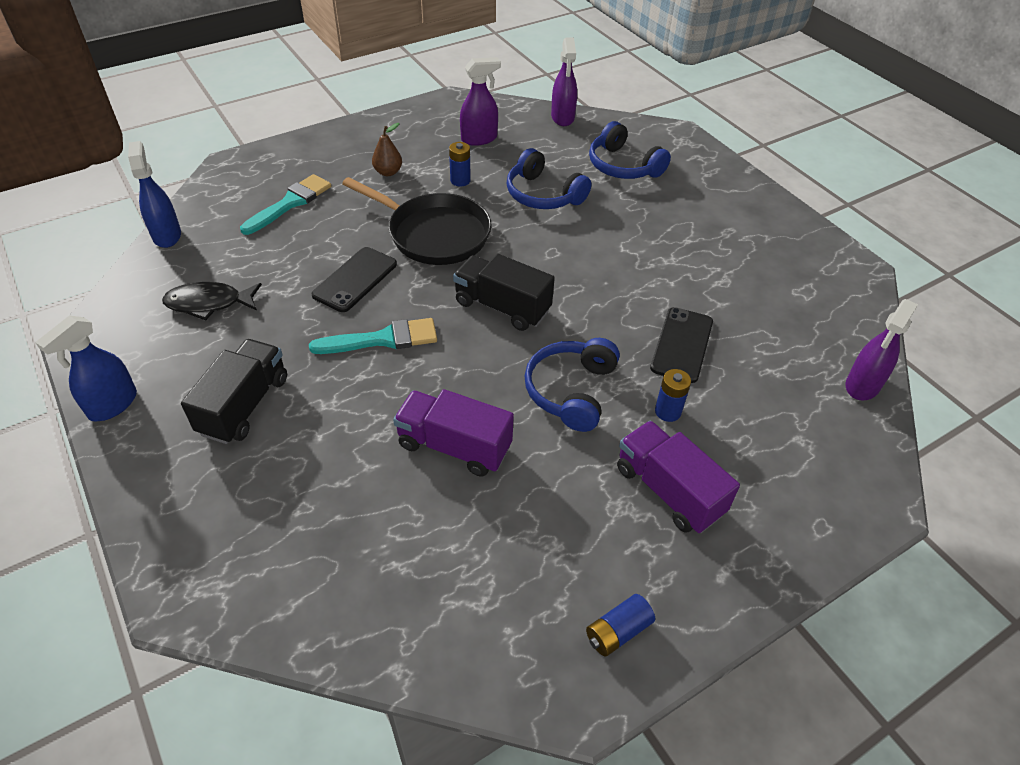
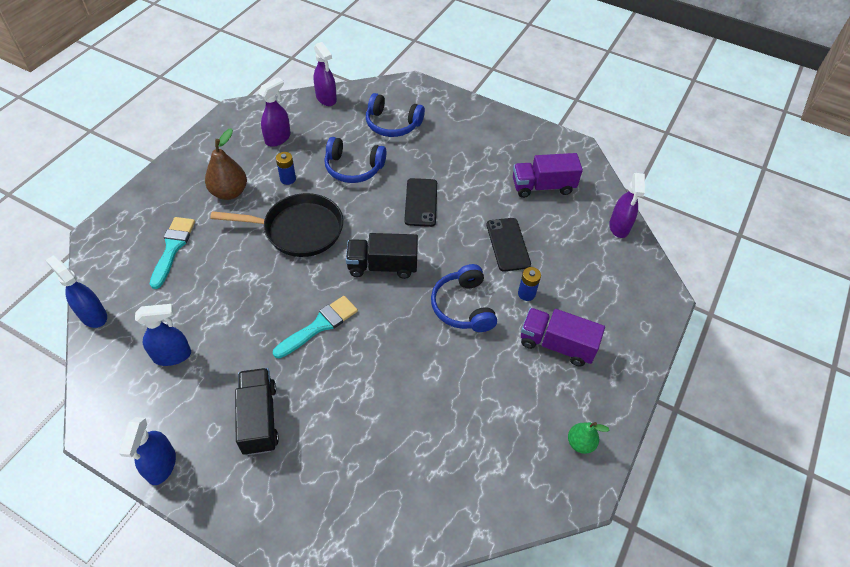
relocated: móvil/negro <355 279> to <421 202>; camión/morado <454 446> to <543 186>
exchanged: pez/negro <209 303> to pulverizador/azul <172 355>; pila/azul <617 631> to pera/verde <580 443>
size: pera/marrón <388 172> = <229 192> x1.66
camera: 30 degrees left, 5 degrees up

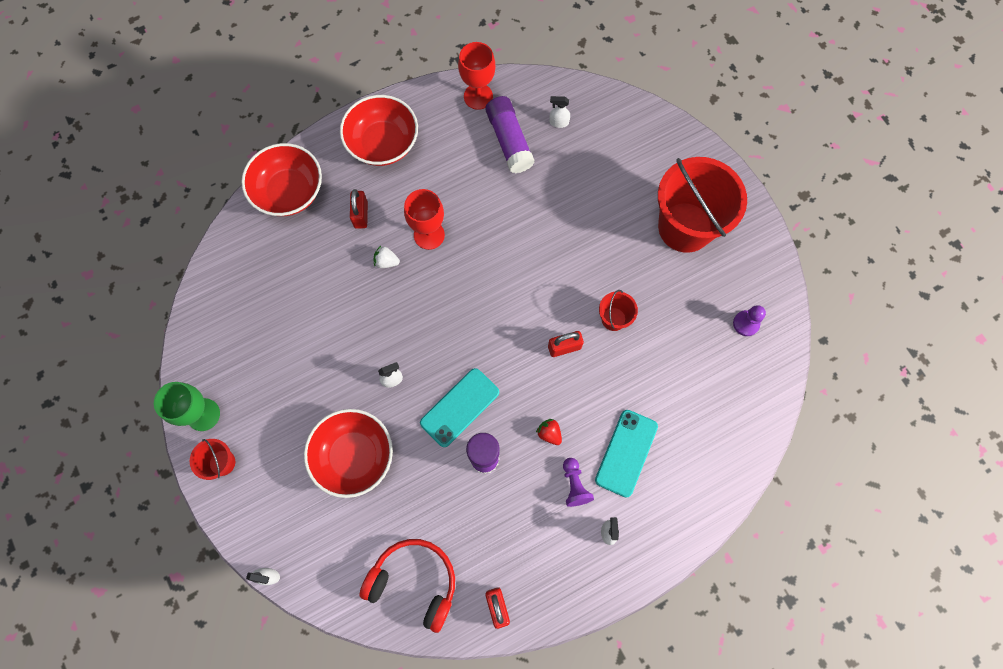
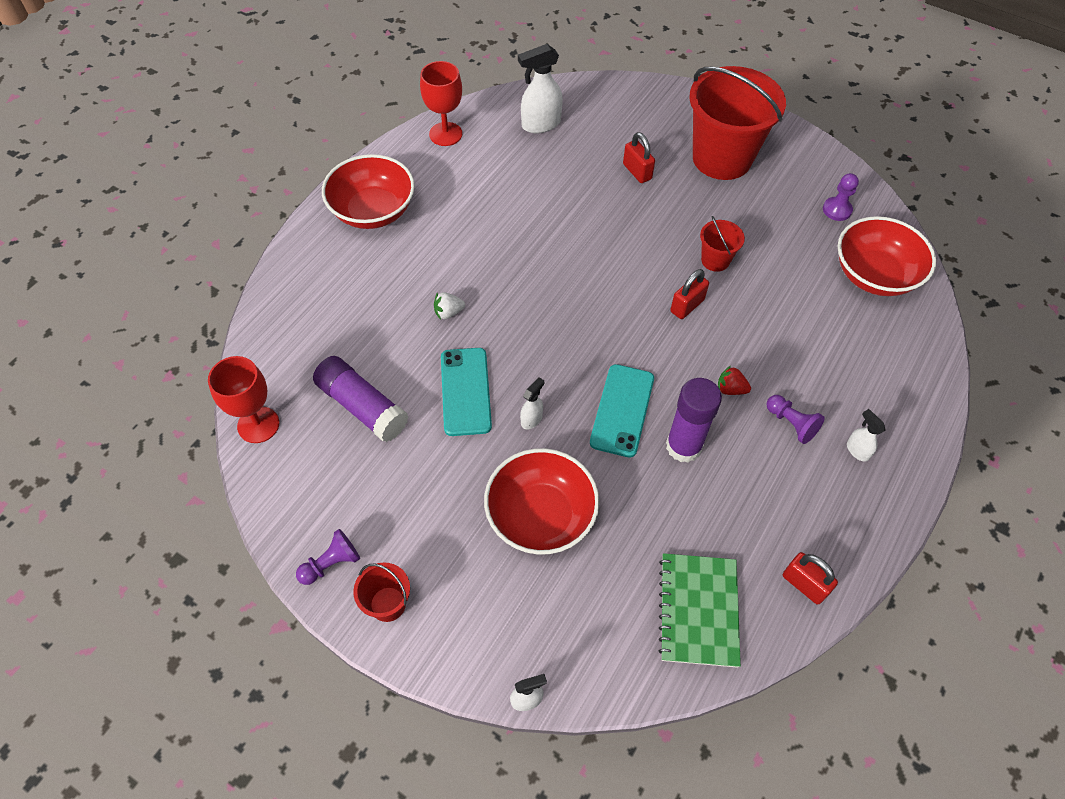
relocated: barra de pegamento/morado <509 141> to <362 406>; cuenco/rojo <289 192> to <874 275>; candado/rojo <361 215> to <637 172>; copa/rojo <429 235> to <258 425>; móvil/turquesa <626 453> to <466 391>
exchanged: copa/verde <203 414> to peón/morado <331 563>; auriculares/rojo <414 582> to cuaderno/verde <698 610>
size: pulverizador/blanco <558 122> = <540 124> x1.88
camera: 30 degrees left, 15 degrees down

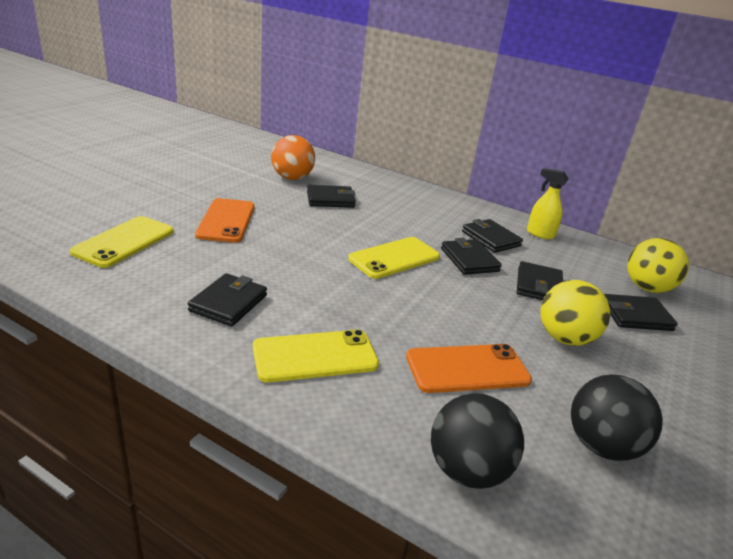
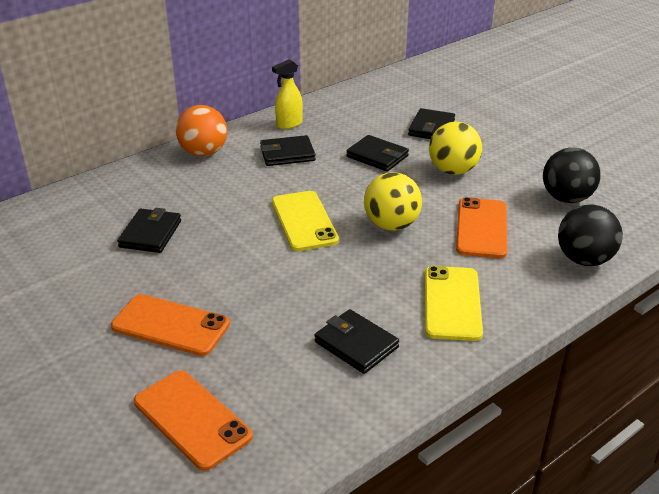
missing: cartera/negro <469 260>
relocated: pelota/naranja <292 178> to <203 153>; pelota/amarillo <647 288> to <391 225>
colour: móvil/amarillo <124 242> to móvil/naranja <192 419>
camera: 65 degrees left, 5 degrees up

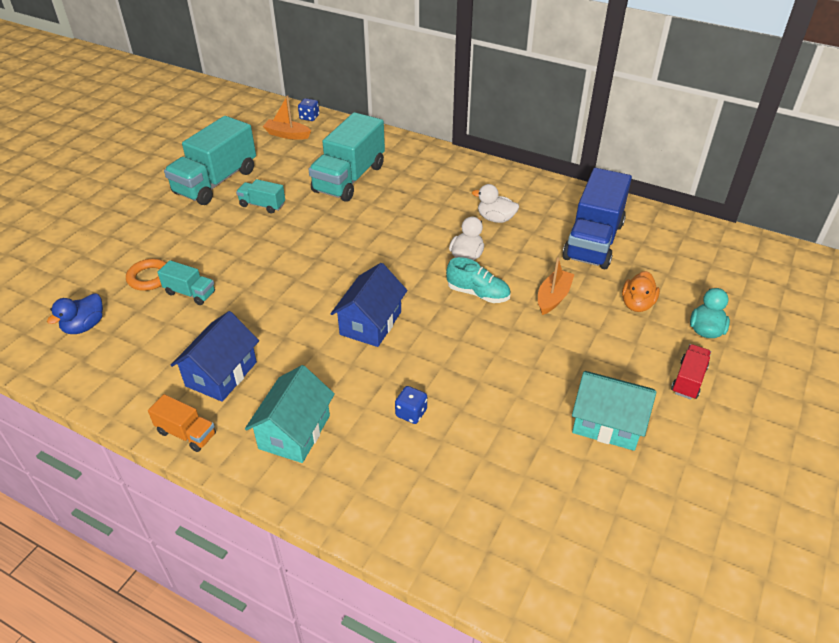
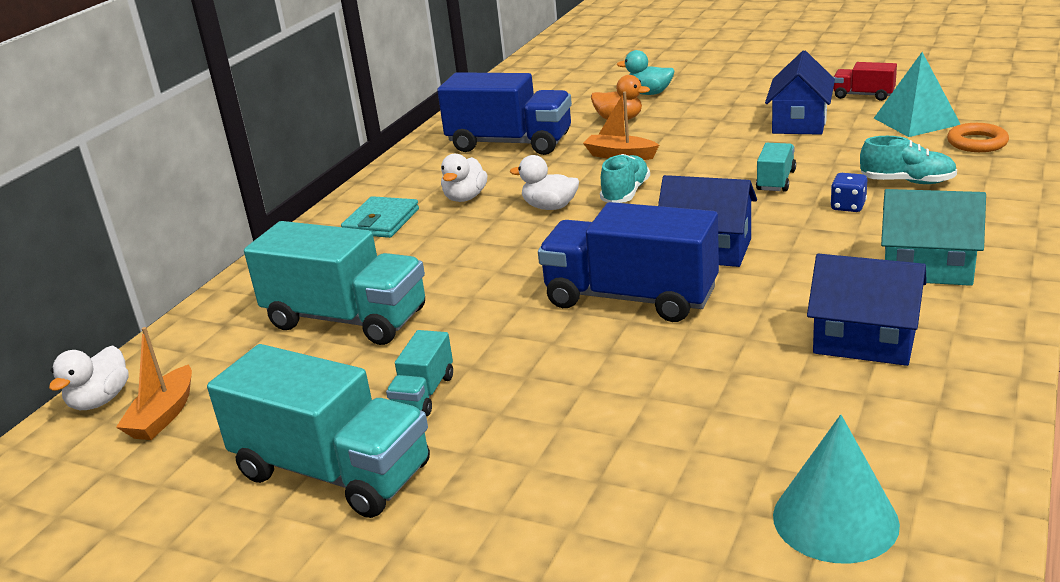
missing: camión/naranja <186 433>
appeared: pirámide/turquesa <916 121>; zapato/turquesa <907 182>; cartera/turquesa <381 221>; camión/azul <631 298>
relocated: anillo/naranja <149 277> to <977 143>; camión/turquesa <190 293> to <776 181>; camión/rojo <688 380> to <863 95>
exchanged: dado/azul <309 117> to pato/blanco <100 400>; pato/azul <84 326> to cono/turquesa <835 519>
colour: casa/turquesa <607 423> to casa/azul <800 122>
camera: 90 degrees left, 15 degrees down

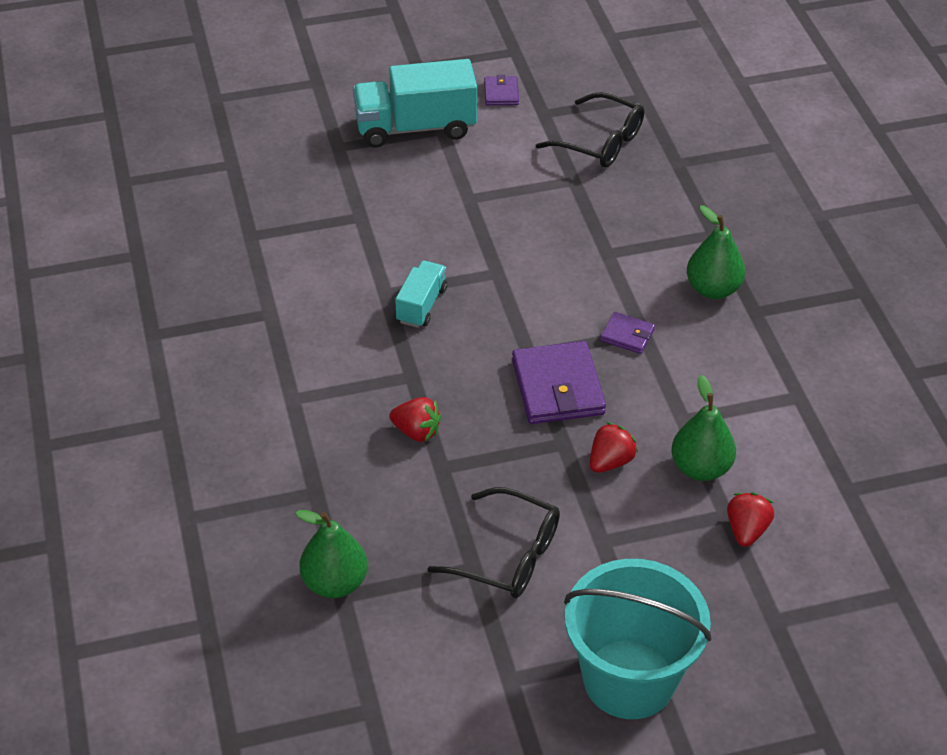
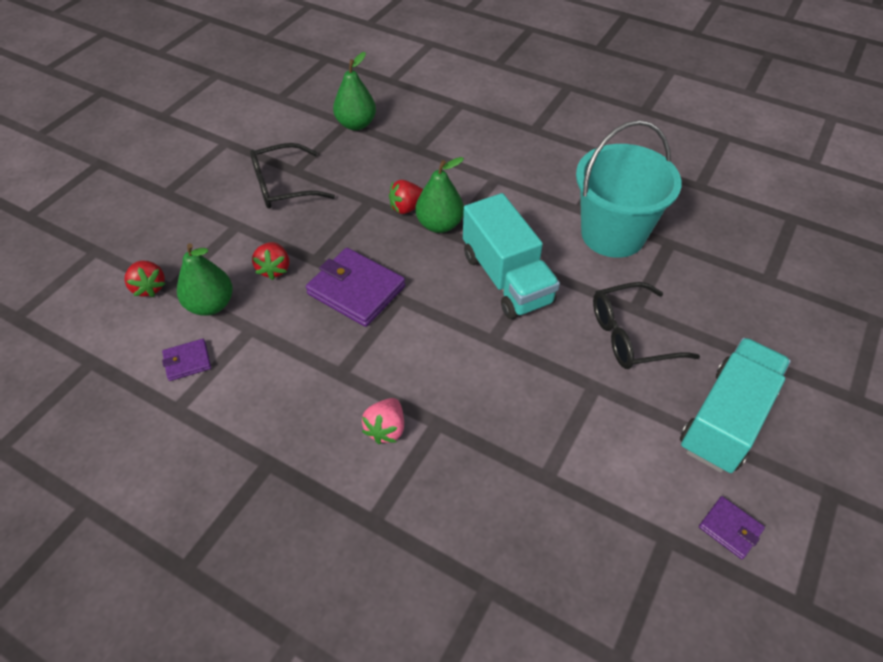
appeared: fresa/rosa <386 429>
relocated: gafas/negro <600 142> to <631 335>; pera/verde <713 289> to <439 225>; cartera/morado <627 335> to <187 361>; balde/turquesa <629 679> to <612 234>
size: camión/turquesa <421 305> = <506 278> x1.83
camera: 135 degrees right, 5 degrees up

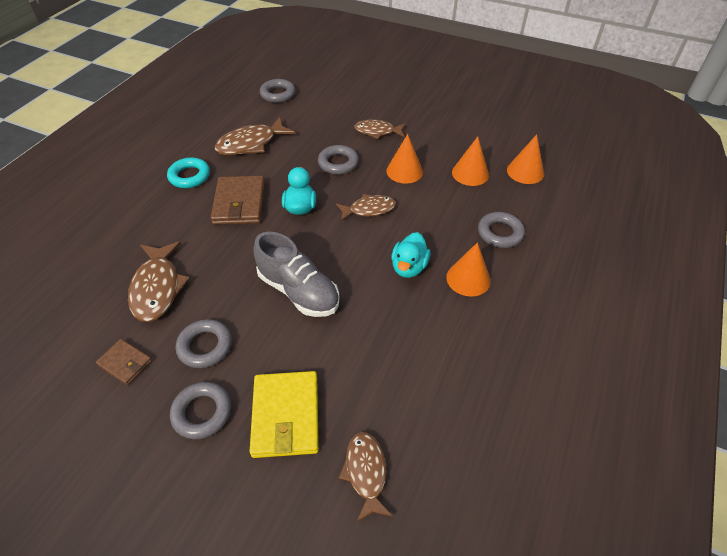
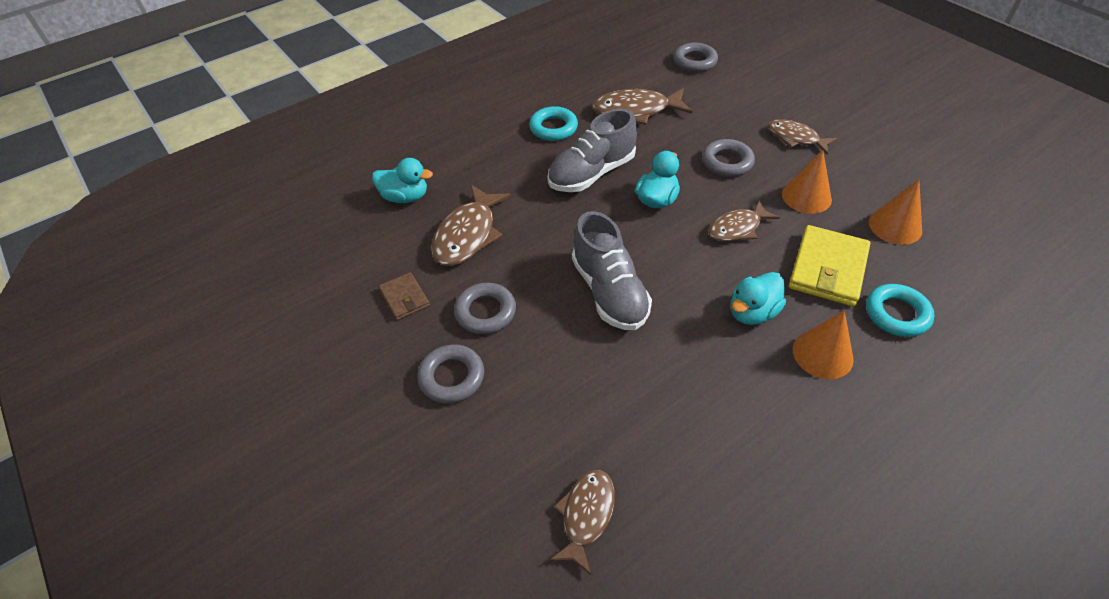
missing: cono/naranja <525 171>
appeared: pato/turquesa <405 197>
relocated: cartera/amarillo <286 416> to <828 269>
exchanged: cartera/marrón <239 203> to zapato/gris <592 173>
colour: anillo/gris <500 233> to anillo/turquesa <897 314>
spun: pez/marrón <369 209> = <737 228> 135 degrees clockwise
camera: 30 degrees right, 0 degrees up

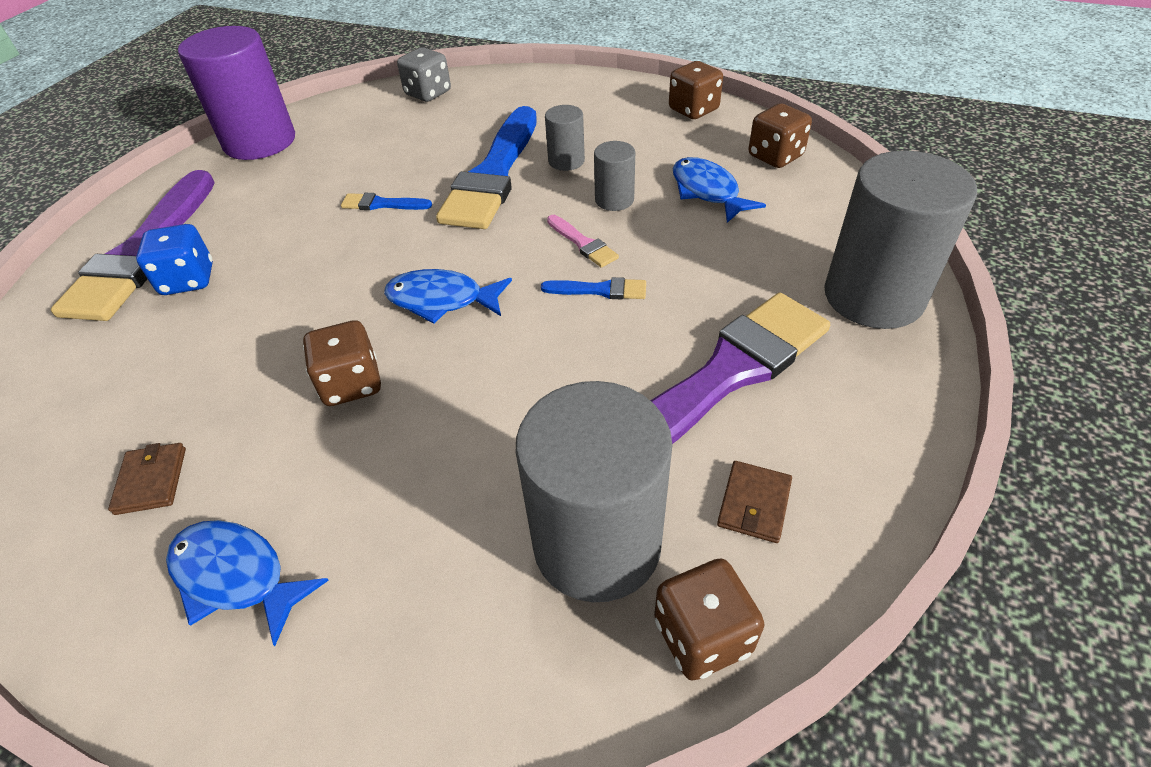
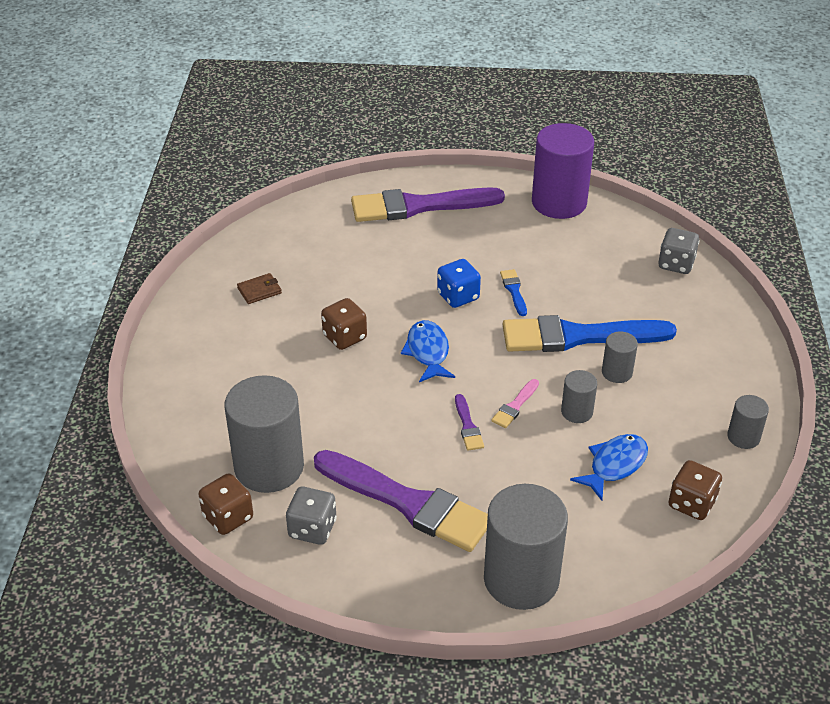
missing: pez/azul <236 576>
relocated: dado/azul <188 280> to <458 296>
exchanged: dado/marrón <693 110> to cilindro/gris <743 437>; cartera/marrón <754 504> to dado/gris <312 529>
colour: pincel/azul <600 290> to pincel/morado <468 426>
camera: 70 degrees right, 5 degrees down

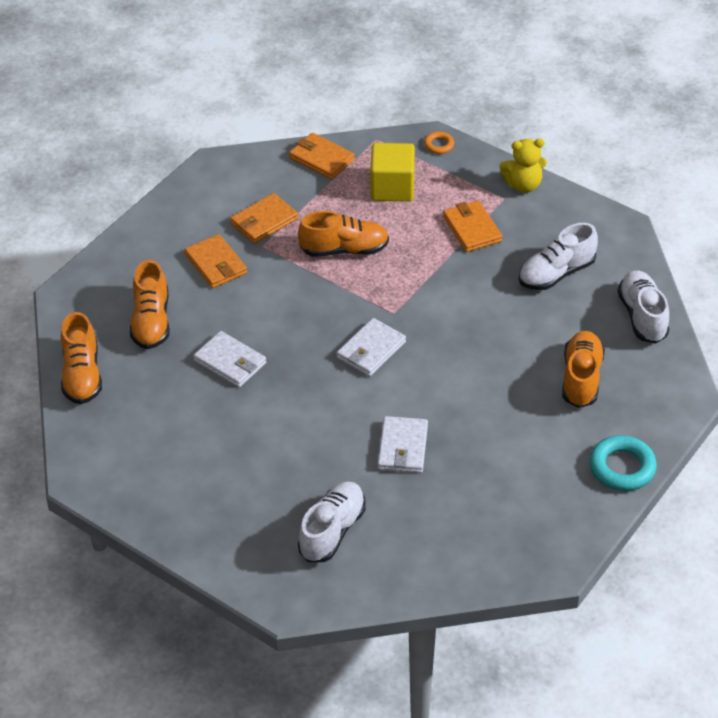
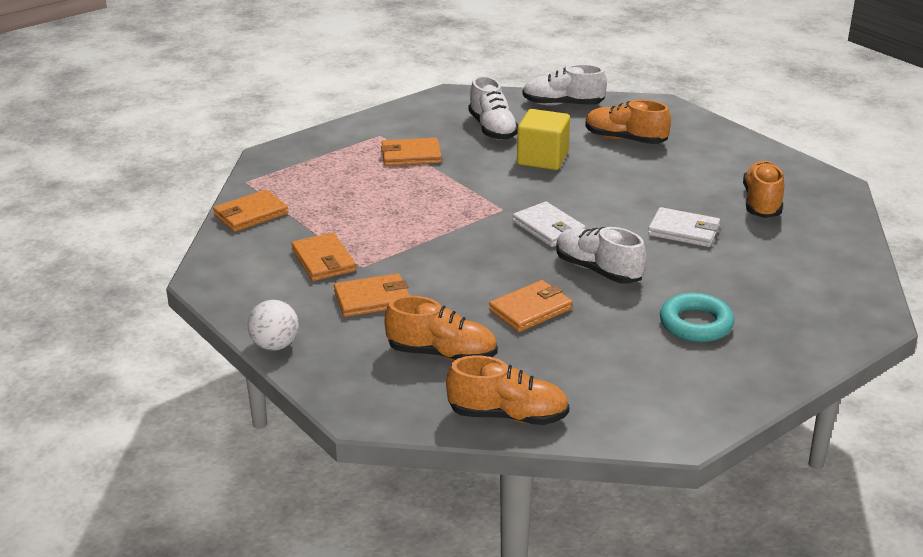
missing: anillo/naranja <439 145>; osito/amarillo <523 185>
appeared: pelota/blanco <275 345>
relocated: cubo/amarillo <392 188> to <542 159>; zapato/naranja <344 249> to <762 203>; anillo/turquesa <622 467> to <695 324>; zapato/blanco <332 531> to <598 270>
colour: cartera/blanco <230 362> to cartera/naranja <530 310>
camera: 75 degrees left, 15 degrees down

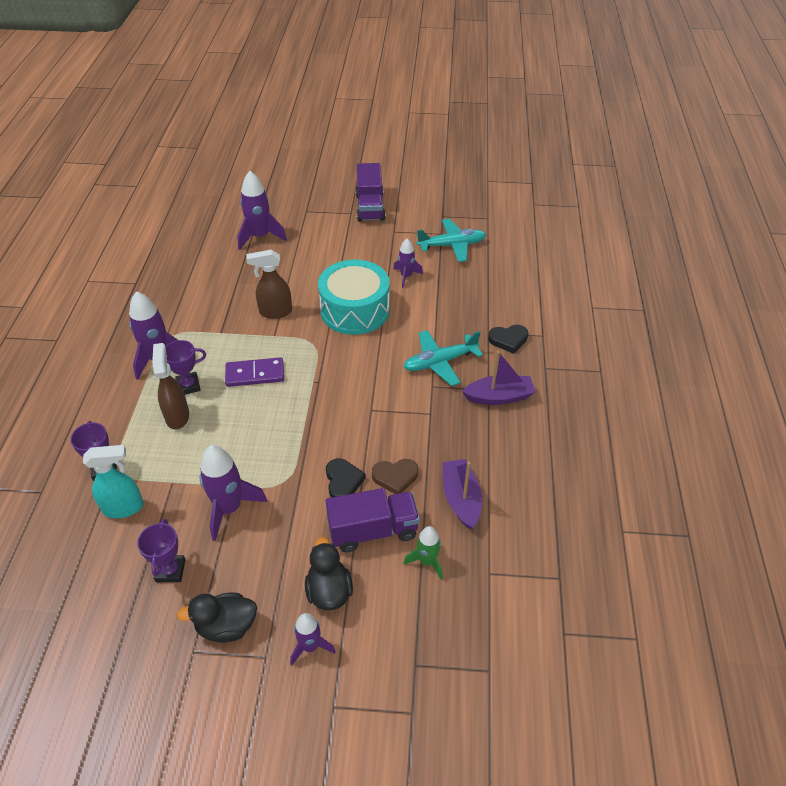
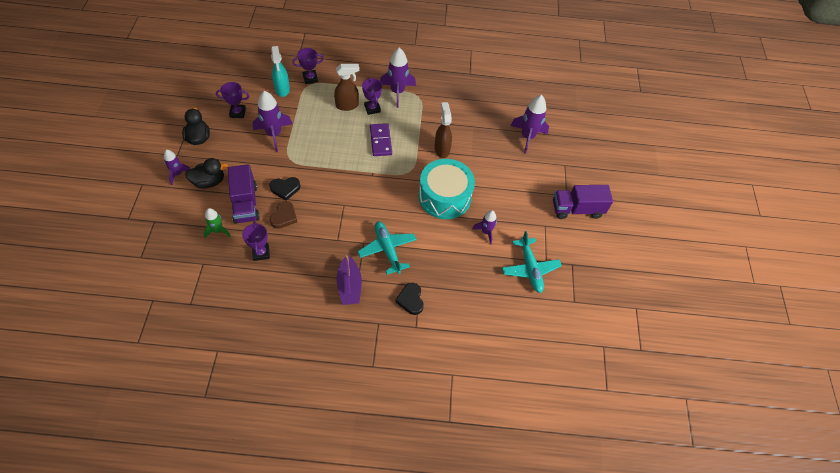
exchanged: barco/morado <461 499> to trofeo/morado <261 253>
spun: corazón/marrón <395 477> = <284 217> 150 degrees counterclockwise
camera: 85 degrees right, 10 degrees up

